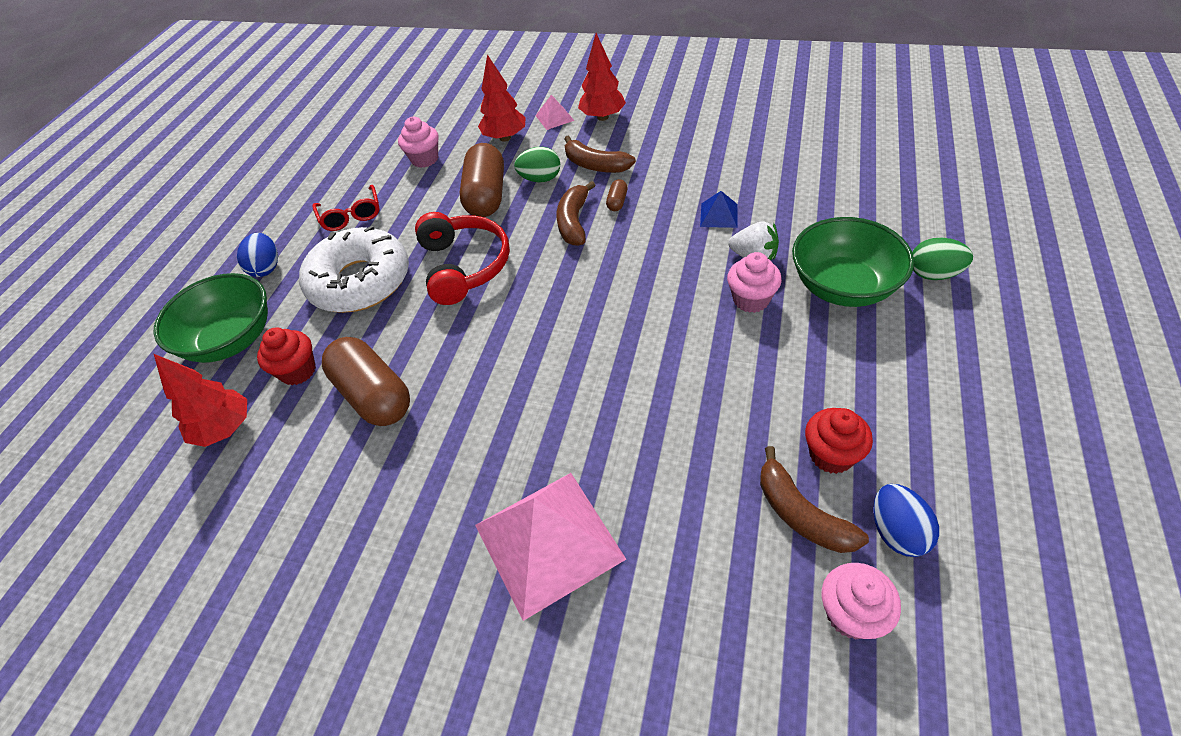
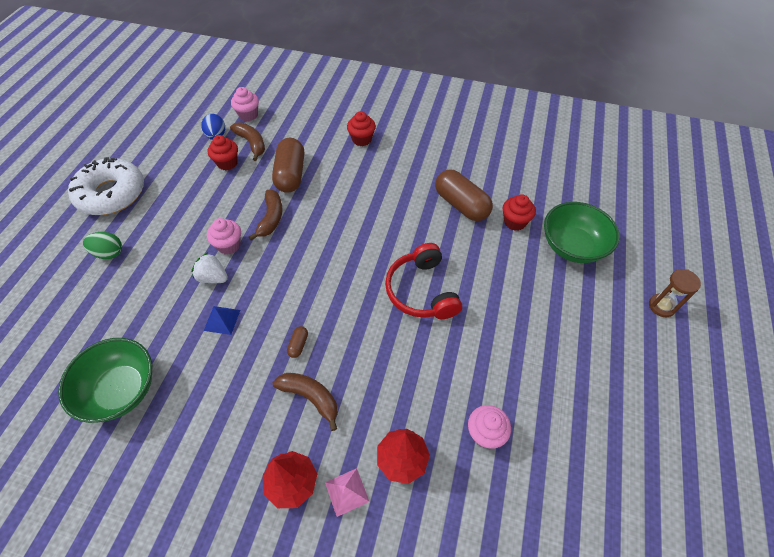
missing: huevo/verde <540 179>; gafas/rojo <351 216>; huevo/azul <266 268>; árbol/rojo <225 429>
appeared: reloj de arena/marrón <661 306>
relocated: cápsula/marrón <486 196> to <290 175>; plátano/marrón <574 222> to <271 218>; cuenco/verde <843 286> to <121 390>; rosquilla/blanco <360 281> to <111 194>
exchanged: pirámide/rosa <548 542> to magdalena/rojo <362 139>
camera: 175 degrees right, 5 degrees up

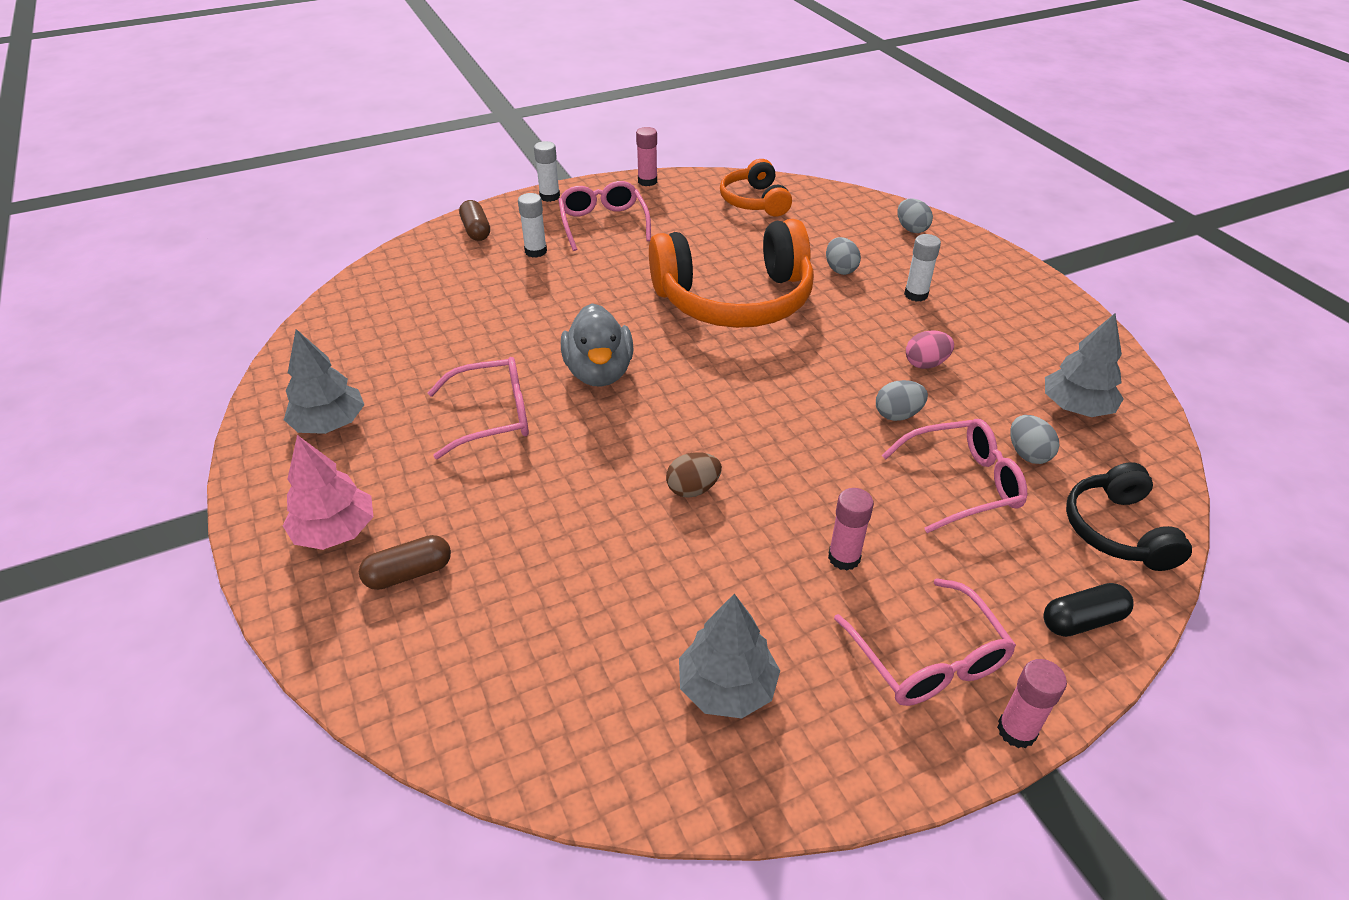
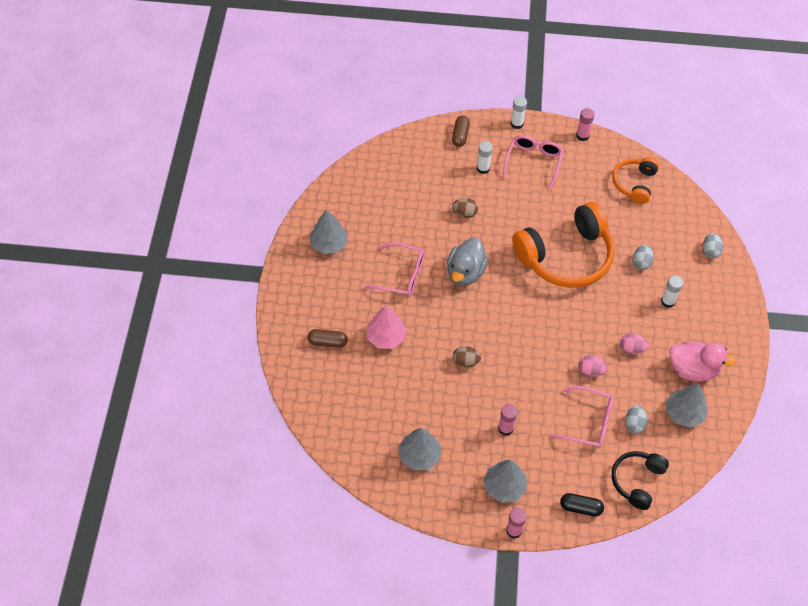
appeared: huevo/marrón <464 213>; pato/rosa <693 369>
relocated: árbol/rosa <335 531> to <386 337>
exchanged: gafas/rosa <927 657> to árbol/gris <504 486>
colour: huevo/gris <897 415> to huevo/rosa <590 371>
spun: auriculares/naranja <734 299> = <566 256> 45 degrees counterclockwise
camera: 30 degrees right, 15 degrees up

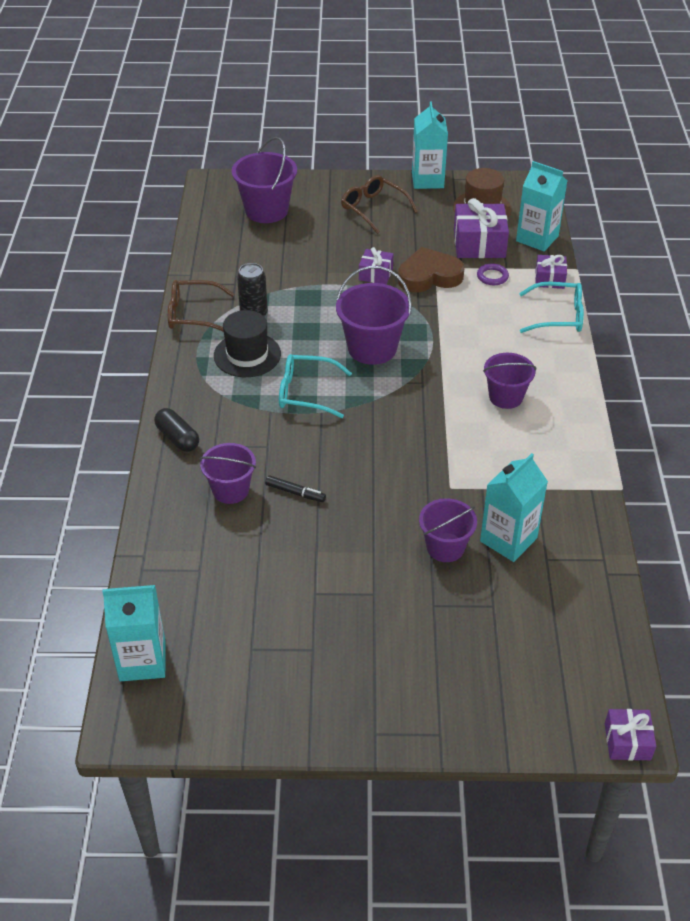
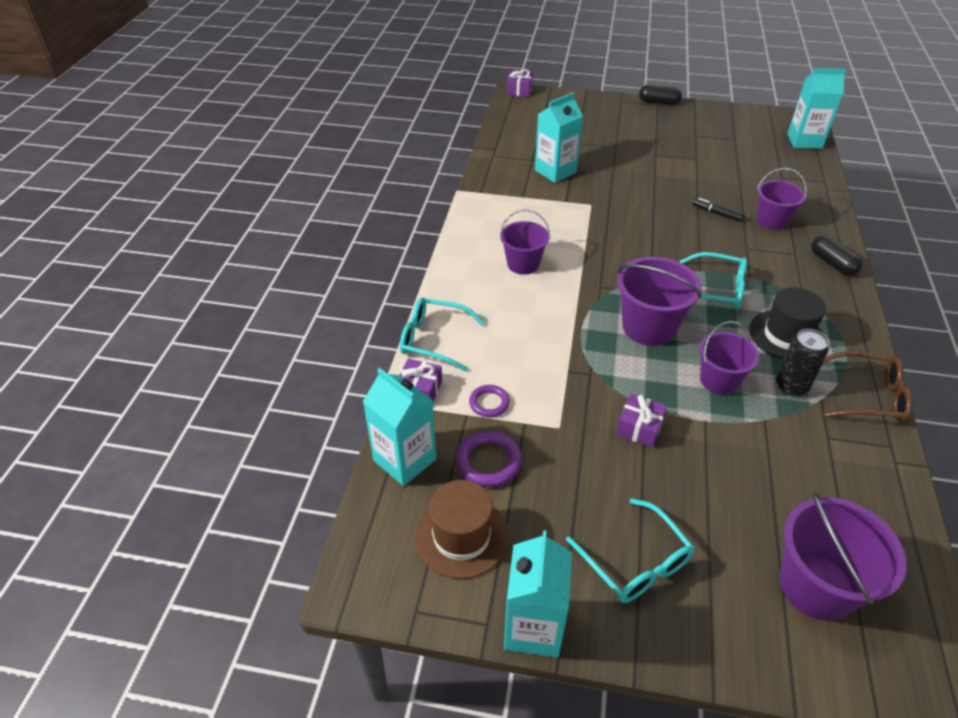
missing: corazón/marrón <429 276>
appeared: cápsula/negro <658 102>
relocated: balde/morado <445 547> to <719 380>
exchanged: regalo/morado <479 244> to anillo/morado <488 461>
colour: gafas/marrón <374 209> to gafas/turquesa <635 561>
camera: 170 degrees left, 0 degrees up

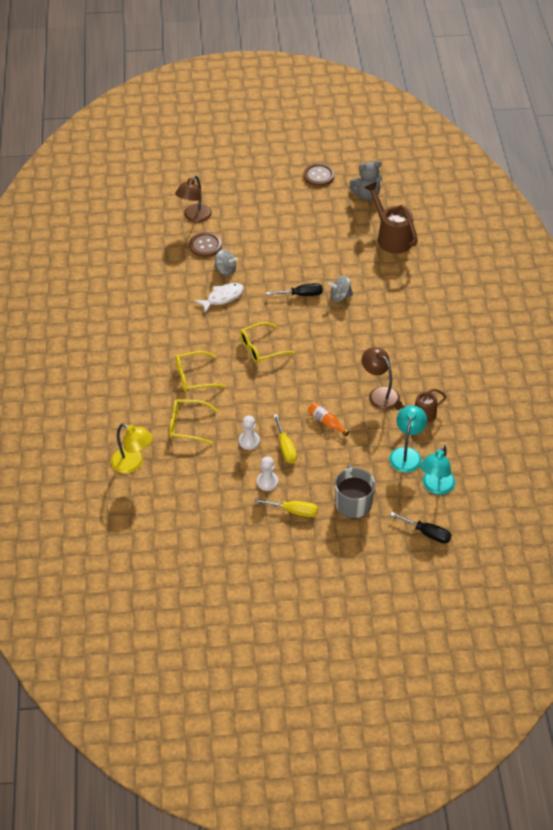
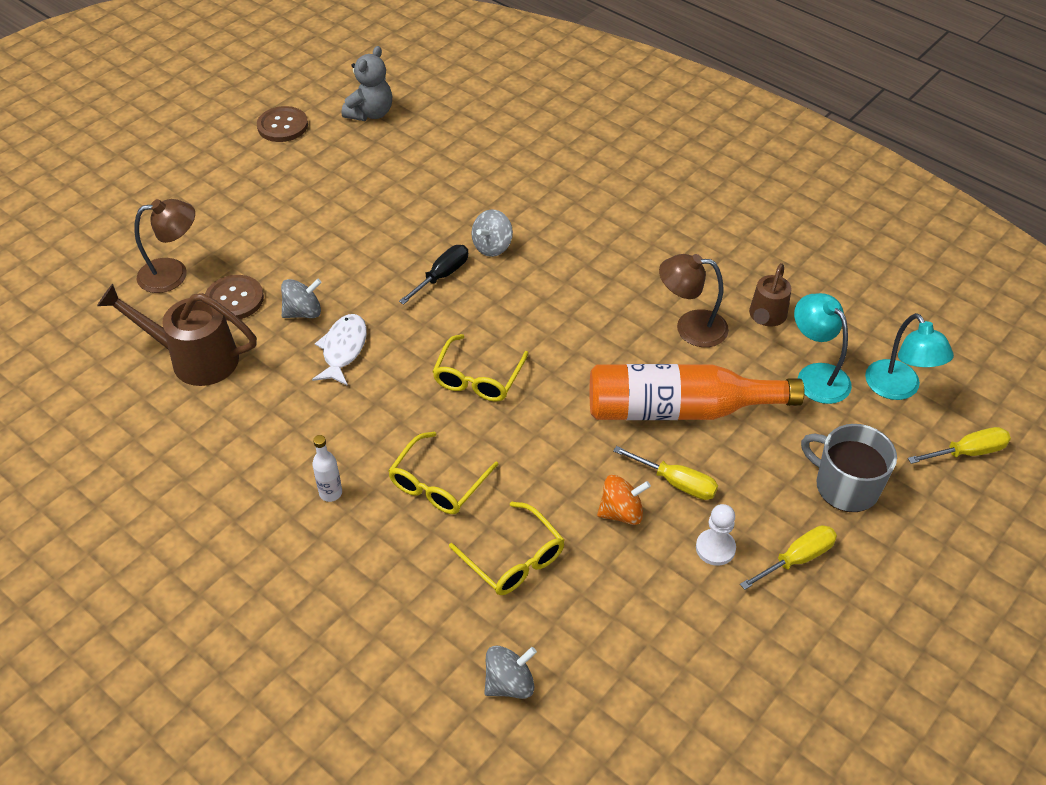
appeared: botella/blanco <330 493>
relocated: regadera/marrón <391 237> to <194 359>
exchanged: peón/blanco <249 441> to peonza/naranja <621 512>; lámpara/amarillo <132 464> to peonza/gris <509 683>
colour: destornillador/negro <427 533> to destornillador/amarillo <967 452>
spun: lámpara/marrón <194 217> = <173 273> 90 degrees counterclockwise; gafas/amarillo <187 425> = <514 559> 90 degrees counterclockwise
size: botella/naranja <326 422> = <679 409> x2.47
camera: 45 degrees left, 0 degrees up

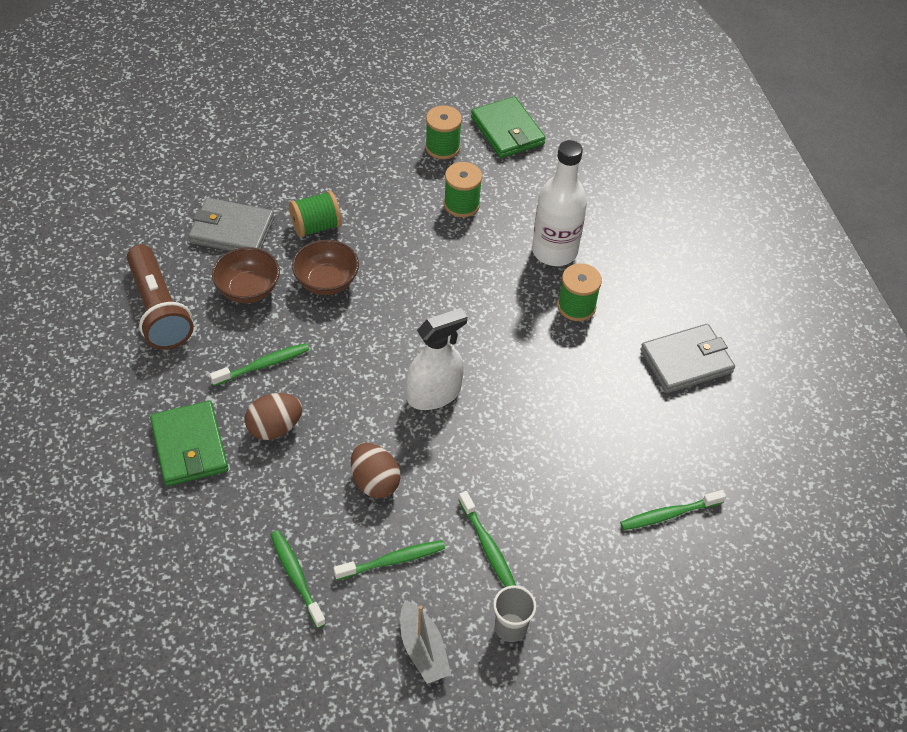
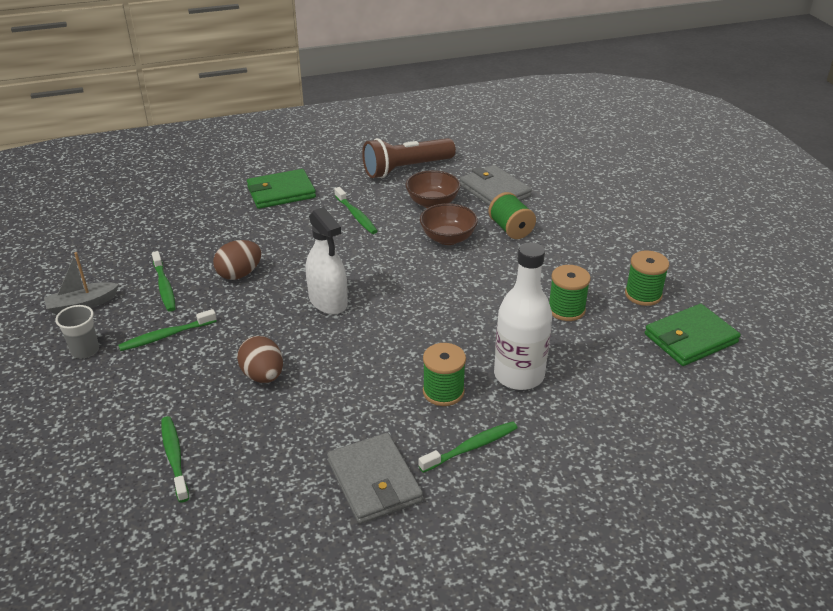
relocated: huevo/marrón <274 428> to <263 376>; cepillo de dientes/verde <296 577> to <471 447>
spun: cartera/gris <232 230> = <494 191> 45 degrees counterclockwise
camera: 90 degrees right, 15 degrees down

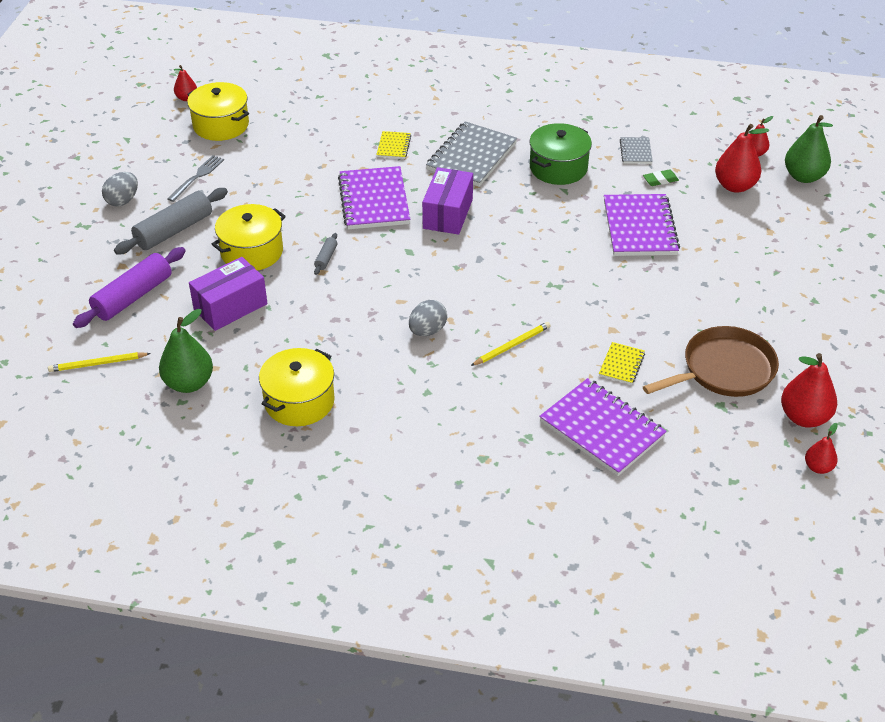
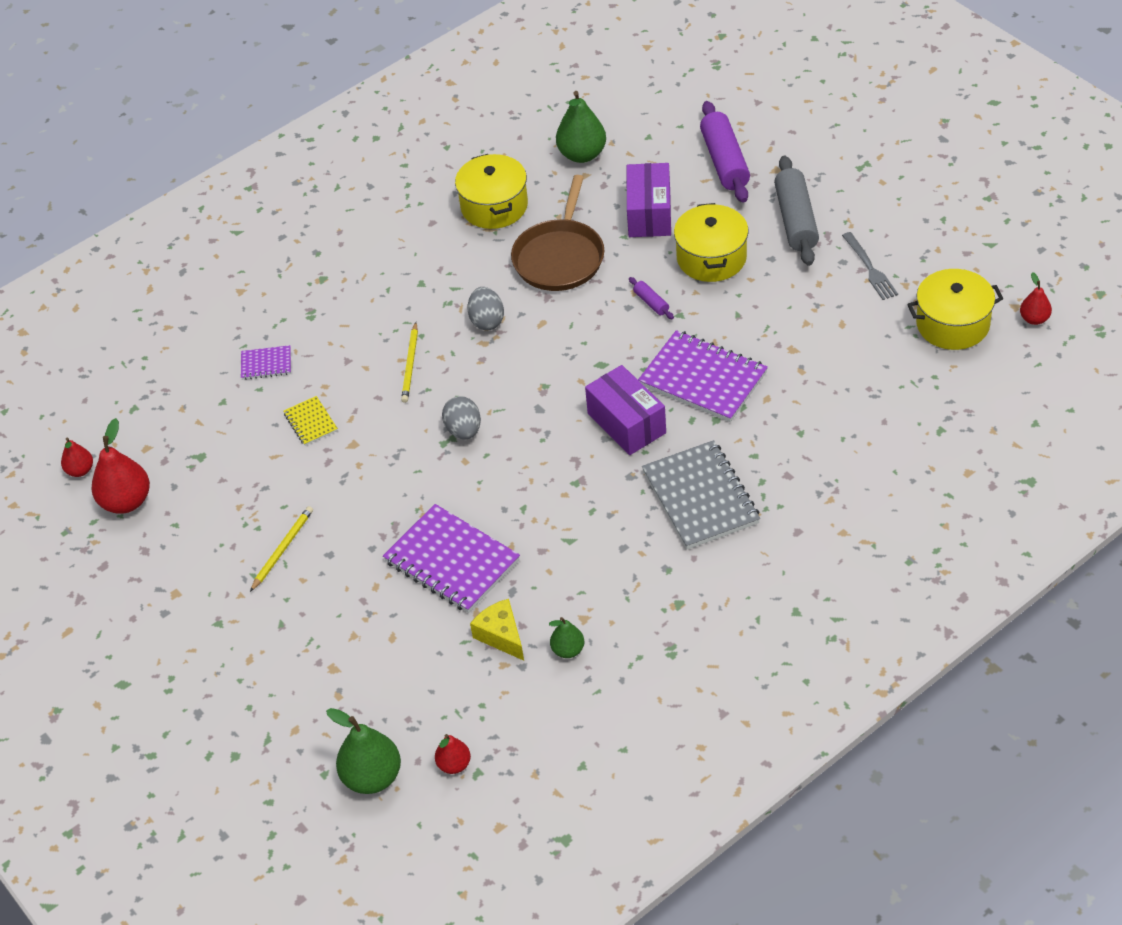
missing: olla/verde <558 168>; pera/rojo <735 186>; cuaderno/amarillo <393 146>
relocated: huevo/gris <122 200> to <464 430>; sartén/marrón <724 370> to <560 257>; lápiz/amarillo <98 364> to <282 549>
exchanged: cuaderno/gris <636 152> to pera/verde <568 650>; goma de borrar/verde <660 180> to queso/amarillo <501 635>
colour: rodillo/gris <326 258> to rodillo/morado <651 303>
size: cuaderno/morado <602 429> = <266 364> x0.48
camera: 135 degrees right, 5 degrees up

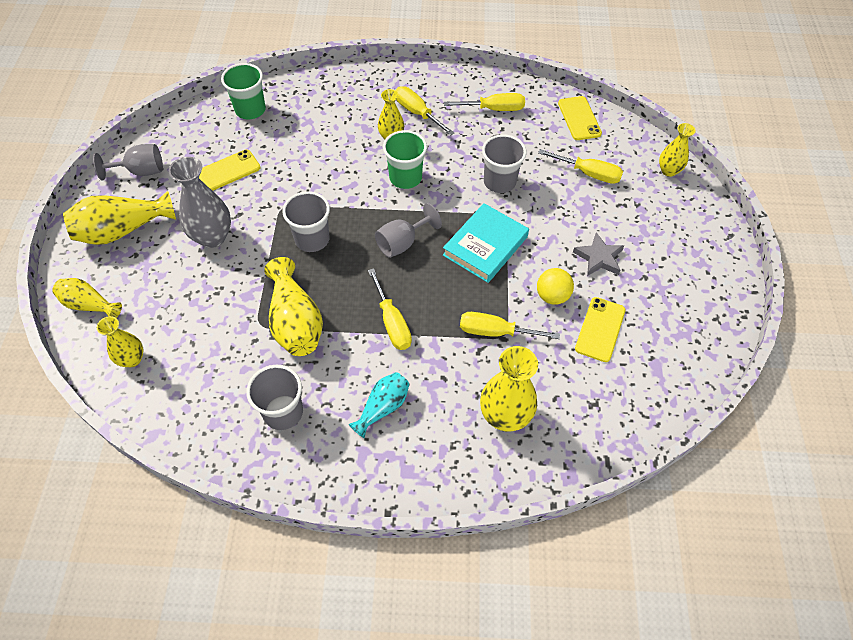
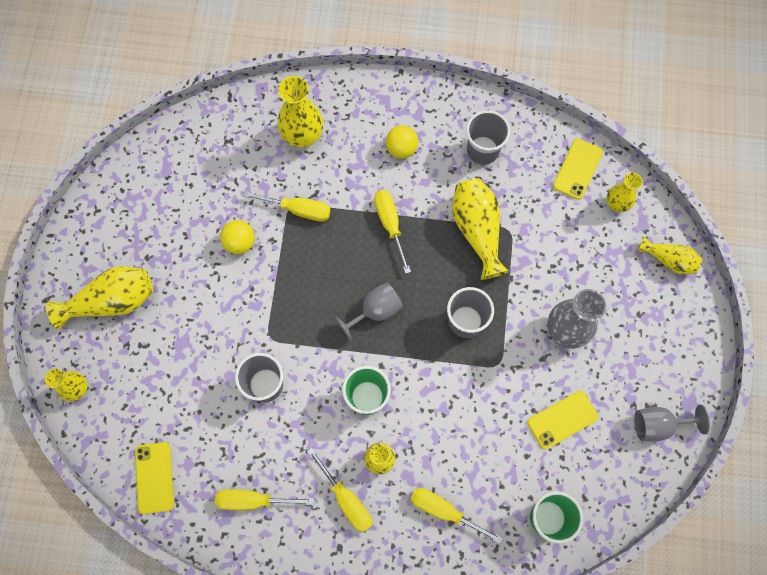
missing: libro/turquesa <485 246>; estrella/gris <599 257>
relocated: destornillador/amarillo <588 173> to <444 511>; florero/amarillo <122 230> to <112 301>; móvil/amarillo <600 329> to <577 169>
exchanged: florero/turquesa <383 407> to pelota/amarillo <401 149>
camera: 175 degrees left, 15 degrees up

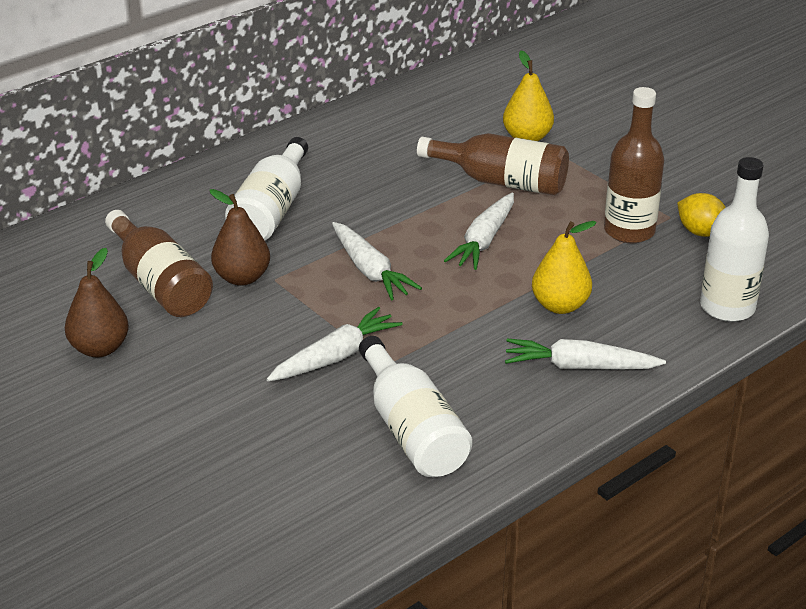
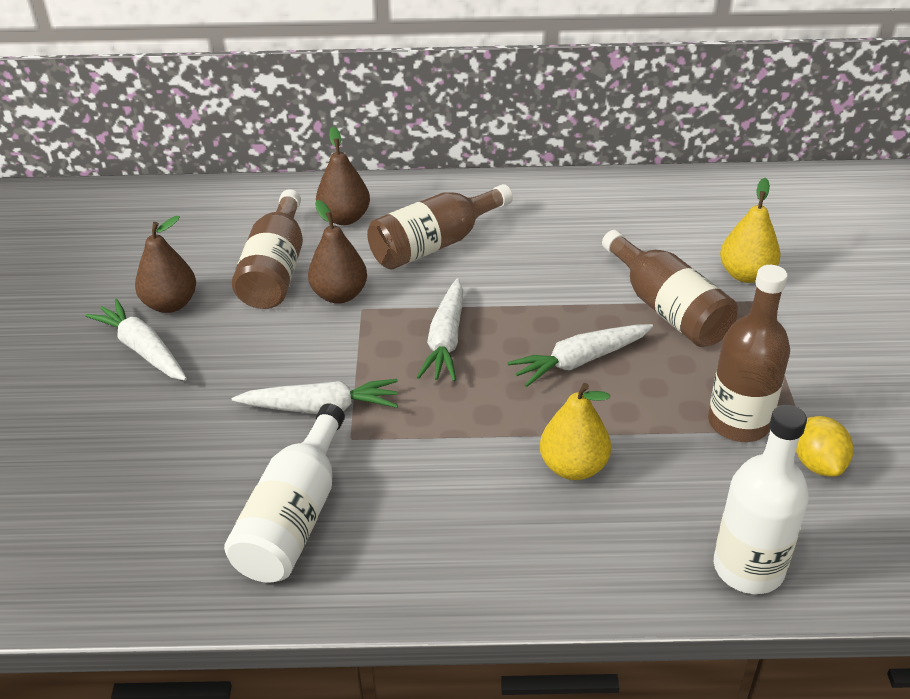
appeared: pera/marrón <345 218>
relocated: zanahoria/blanco <579 367> to <143 350>
colour: botella/blanco <272 210> to botella/marrón <435 244>
camera: 40 degrees right, 5 degrees up

